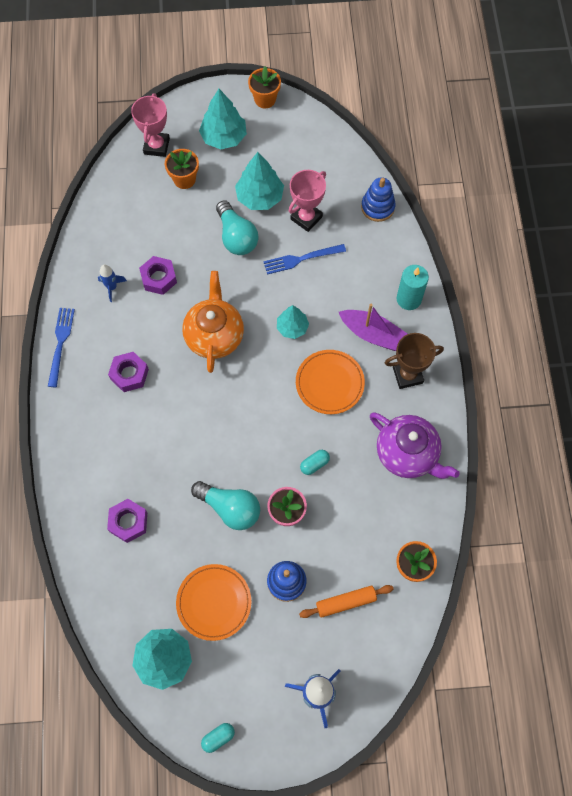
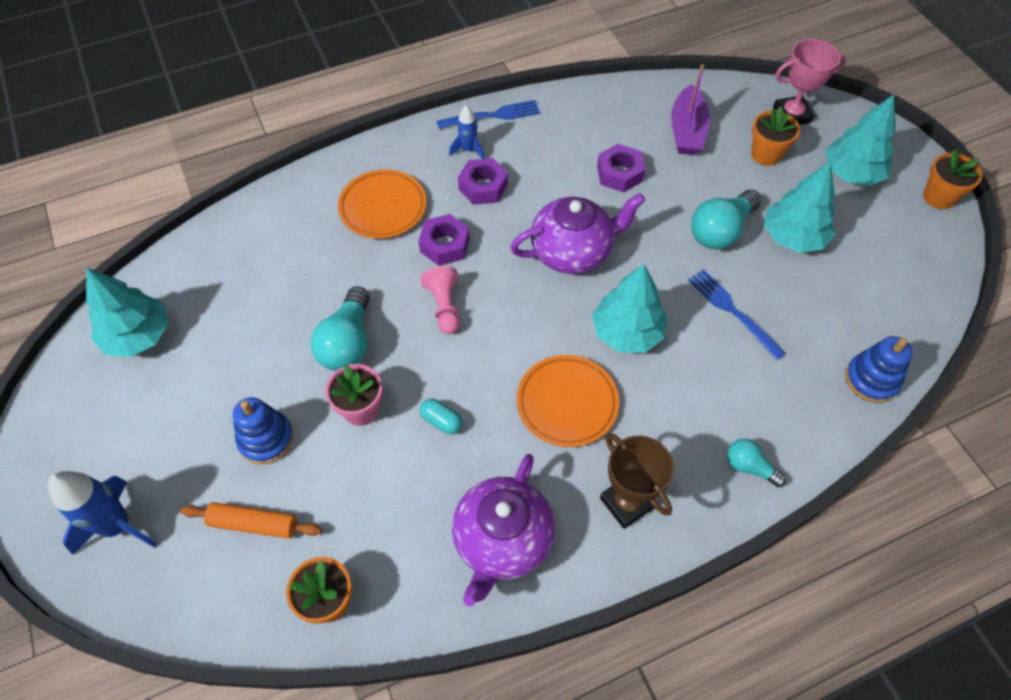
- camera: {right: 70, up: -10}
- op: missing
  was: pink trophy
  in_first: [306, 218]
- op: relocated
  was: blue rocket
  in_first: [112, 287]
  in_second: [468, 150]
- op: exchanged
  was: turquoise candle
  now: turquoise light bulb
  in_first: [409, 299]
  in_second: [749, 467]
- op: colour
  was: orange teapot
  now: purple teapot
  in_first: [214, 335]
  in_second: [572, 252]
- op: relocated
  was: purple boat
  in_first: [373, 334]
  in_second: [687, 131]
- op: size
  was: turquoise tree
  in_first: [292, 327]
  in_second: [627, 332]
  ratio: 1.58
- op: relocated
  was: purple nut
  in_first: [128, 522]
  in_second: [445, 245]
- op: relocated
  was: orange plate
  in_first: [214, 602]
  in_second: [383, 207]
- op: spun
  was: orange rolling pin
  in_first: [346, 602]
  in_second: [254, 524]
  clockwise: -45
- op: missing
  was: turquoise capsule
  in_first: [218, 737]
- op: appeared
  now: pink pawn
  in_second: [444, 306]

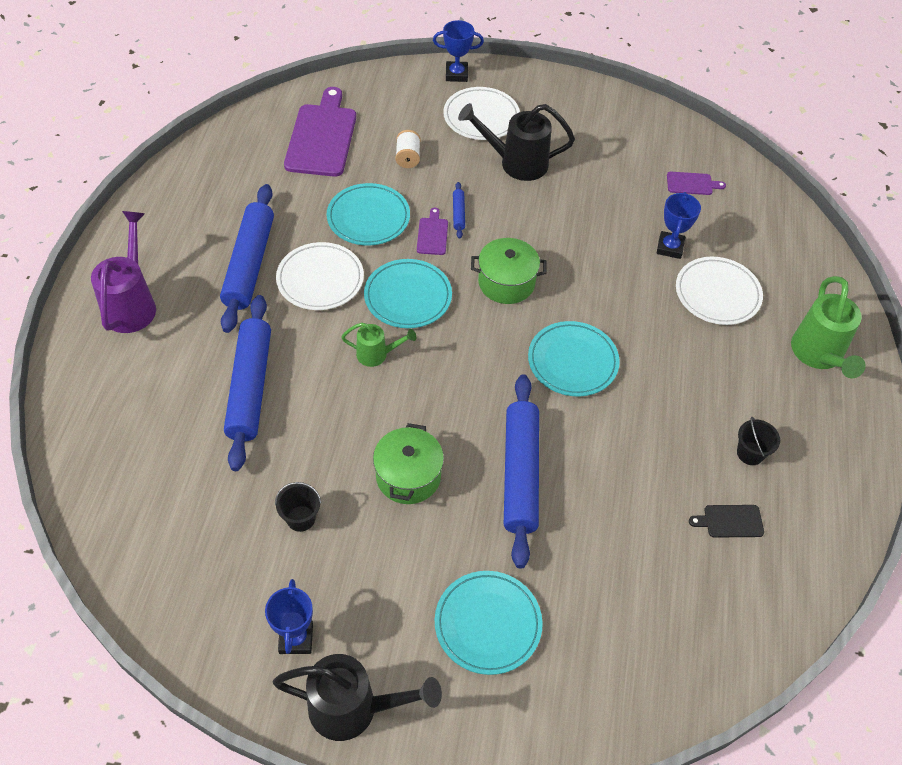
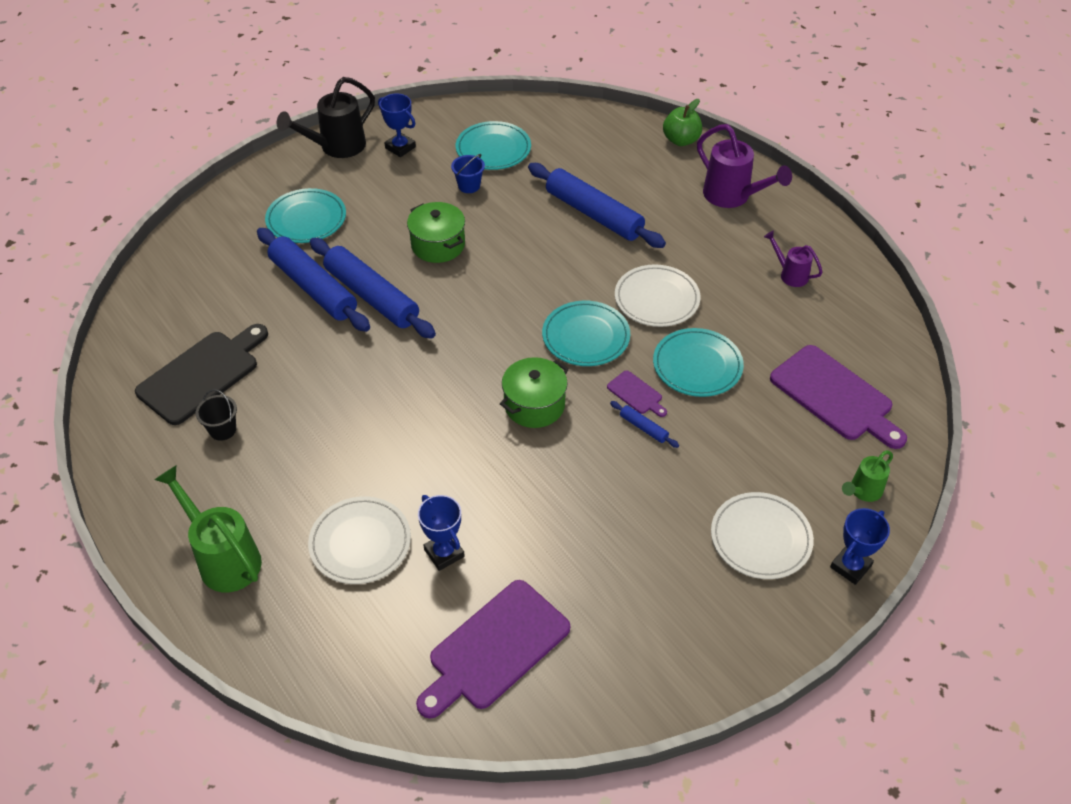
- camera: {right: 135, up: -5}
- op: missing
  was: black watering can
  in_first: [516, 163]
- op: missing
  was: white spool
  in_first: [408, 157]
- op: size
  was: purple cutting board
  in_first: [692, 184]
  in_second: [495, 648]
  ratio: 2.16
- op: relocated
  was: blue rolling pin
  in_first: [249, 264]
  in_second: [313, 288]
- op: relocated
  was: turquoise plate
  in_first: [572, 361]
  in_second: [493, 149]
- op: relocated
  was: green watering can
  in_first: [376, 354]
  in_second: [863, 491]
- op: colour
  was: black bucket
  now: blue bucket
  in_first: [301, 518]
  in_second: [469, 186]
- op: size
  was: black cutting board
  in_first: [730, 521]
  in_second: [202, 374]
  ratio: 2.16
- op: appeared
  now: green apple
  in_second: [681, 140]
- op: appeared
  now: purple watering can
  in_second: [790, 274]

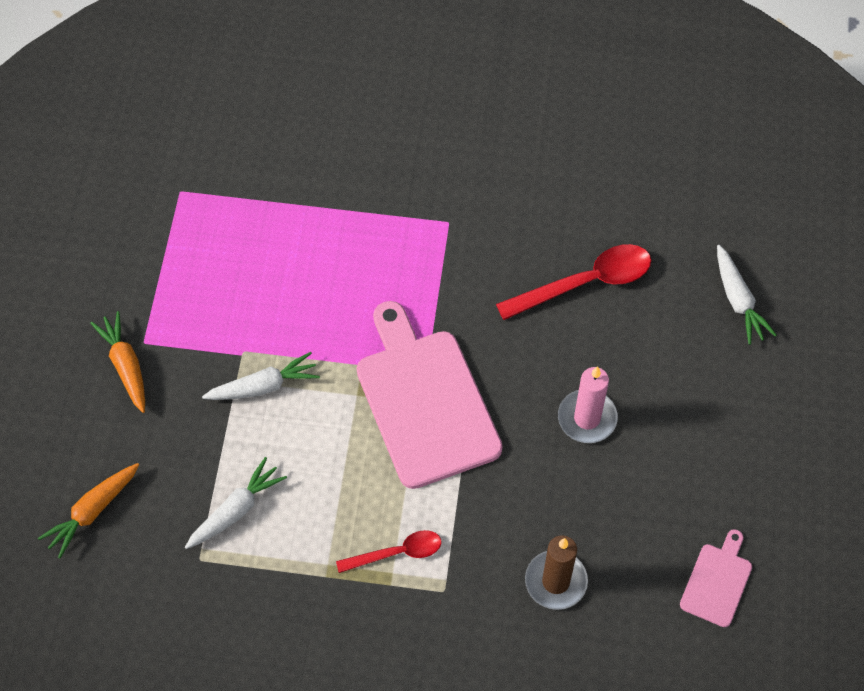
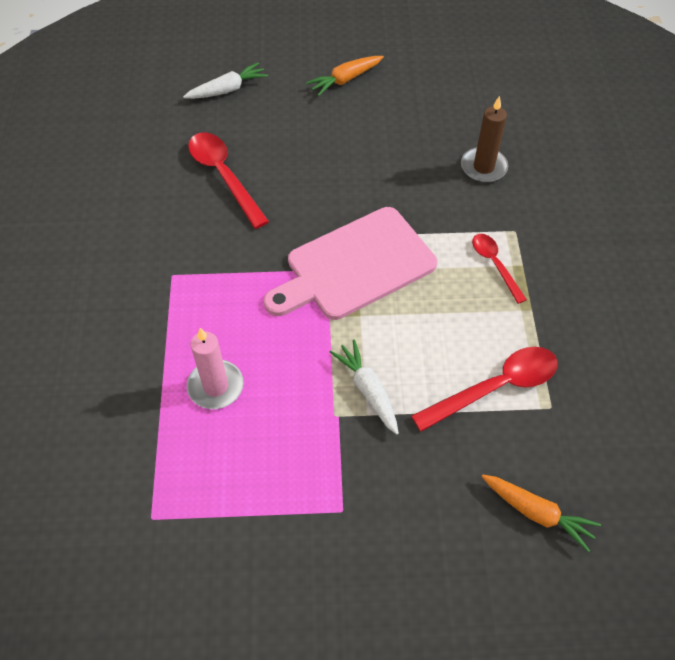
- camera: {right: -100, up: -5}
- op: relocated
  was: orange carrot
  in_first: [125, 365]
  in_second: [345, 80]
- op: relocated
  was: pink candle
  in_first: [587, 418]
  in_second: [215, 386]
- op: exchanged
  was: white carrot
  now: red spoon
  in_first: [236, 510]
  in_second: [495, 387]
- op: missing
  was: pink cutting board
  in_first: [717, 581]

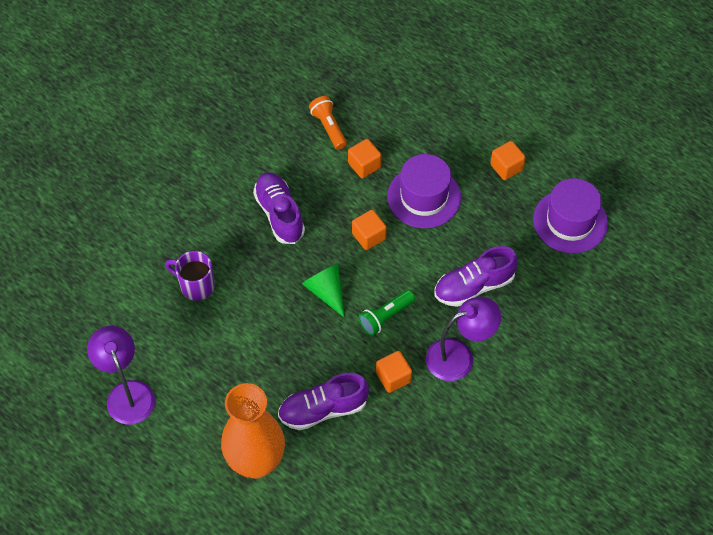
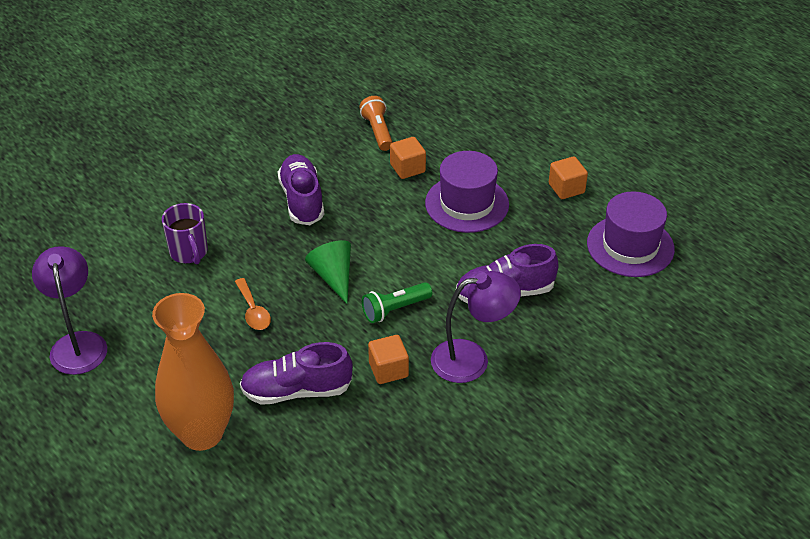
- camera: {right: 10, up: -15}
- op: missing
  was: orange cube
  in_first: [369, 236]
- op: spun
  was: purple mug
  in_first: [195, 286]
  in_second: [189, 253]
  clockwise: -150
- op: appeared
  now: orange spoon
  in_second: [253, 311]

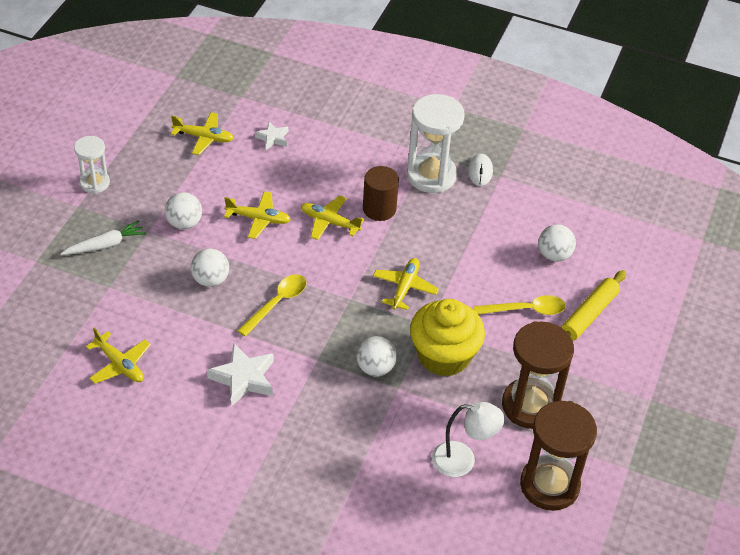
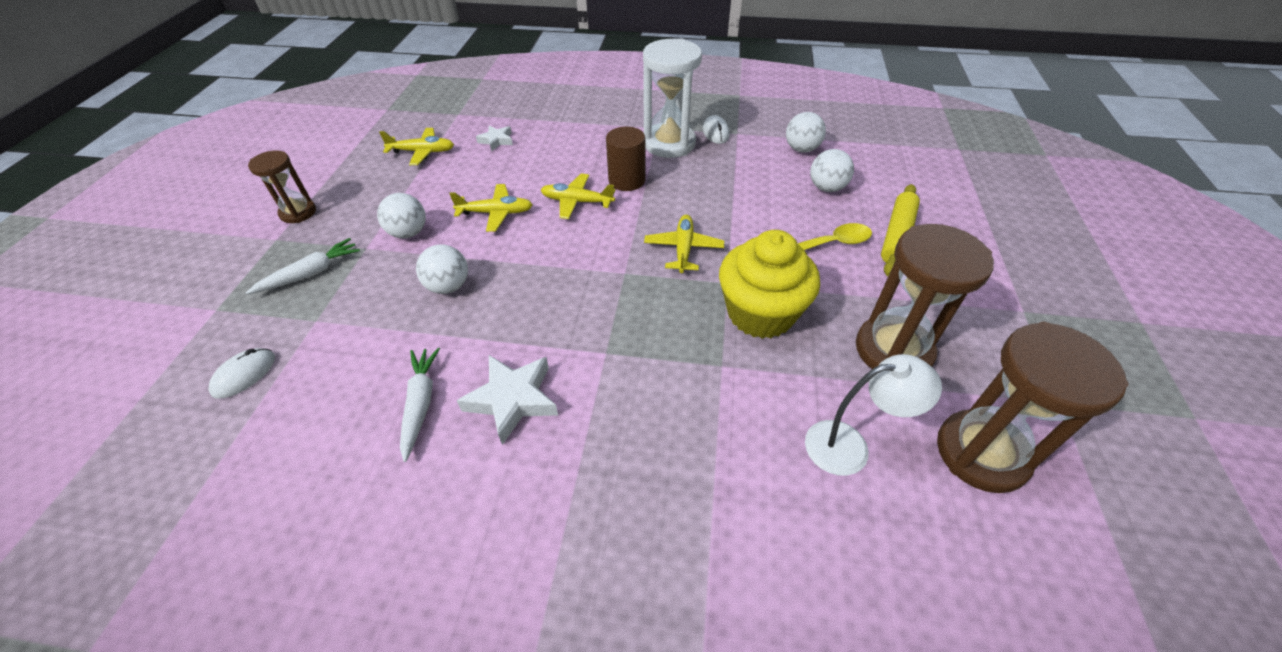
- camera: {right: -10, up: 0}
- op: colour
  was: white hourglass
  now: brown hourglass
  in_first: [95, 183]
  in_second: [298, 212]
- op: missing
  was: yellow spoon
  in_first: [277, 303]
- op: missing
  was: yellow plane
  in_first: [120, 365]
- op: relocated
  was: white ball
  in_first: [375, 368]
  in_second: [801, 149]
- op: appeared
  now: white mouse
  in_second: [244, 375]
- op: appeared
  now: white carrot
  in_second: [420, 403]

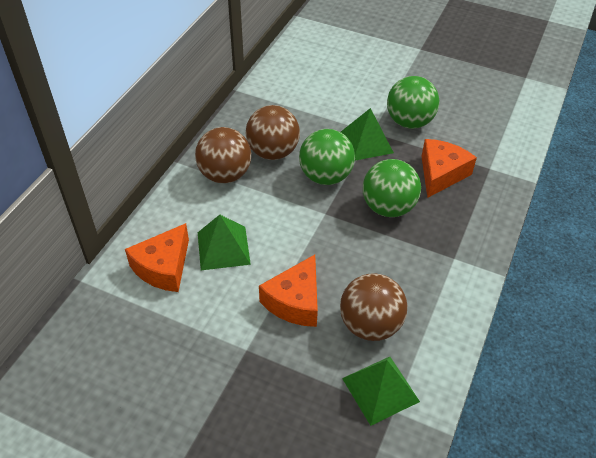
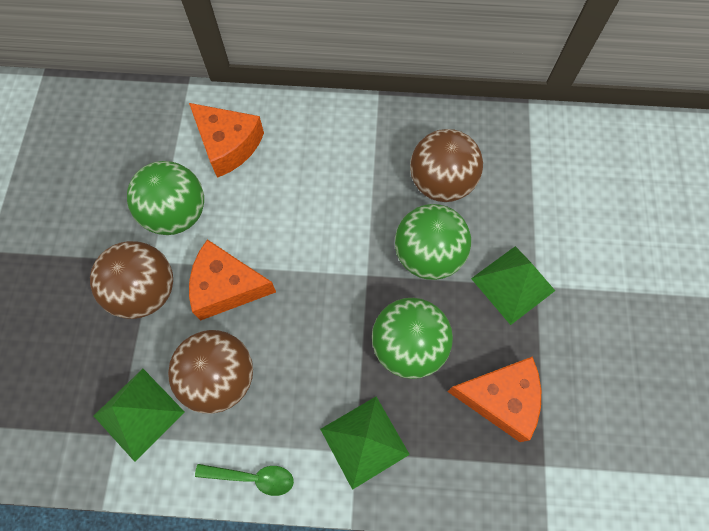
- camera: {right: 70, up: 20}
- op: relocated
  was: green ball
  in_first: [409, 122]
  in_second: [177, 214]
- op: relocated
  was: brown ball
  in_first: [225, 175]
  in_second: [146, 291]
- op: relocated
  was: green pyramid
  in_first: [223, 248]
  in_second: [364, 441]
- op: spun
  was: orange cheese
  in_first: [163, 267]
  in_second: [228, 145]
  clockwise: -150
- op: appeared
  now: green spoon
  in_second: [252, 477]

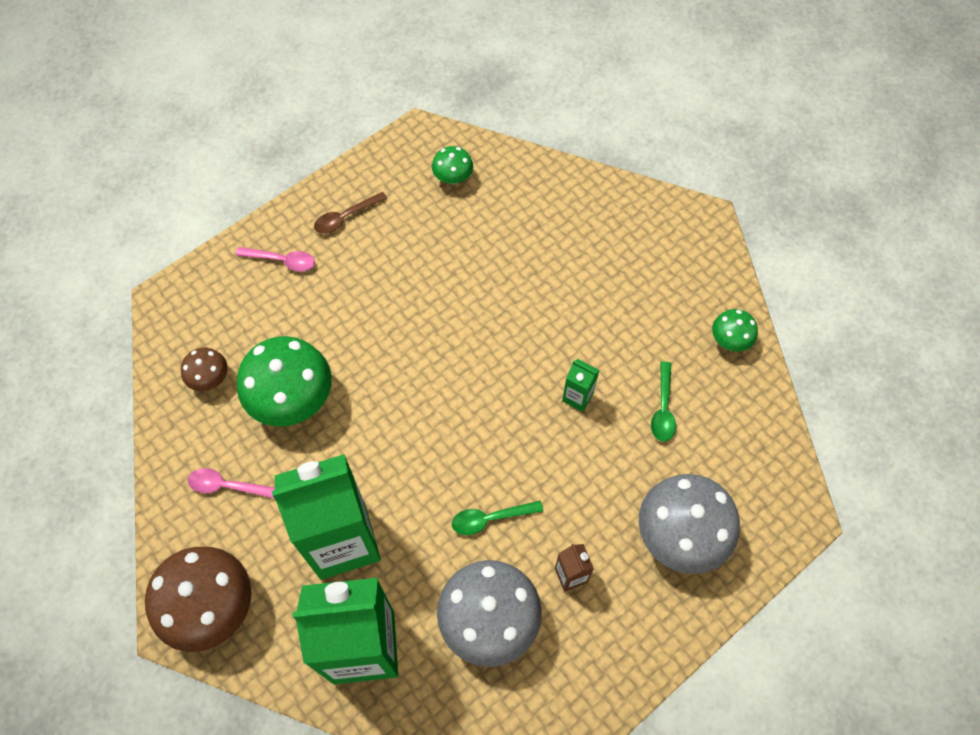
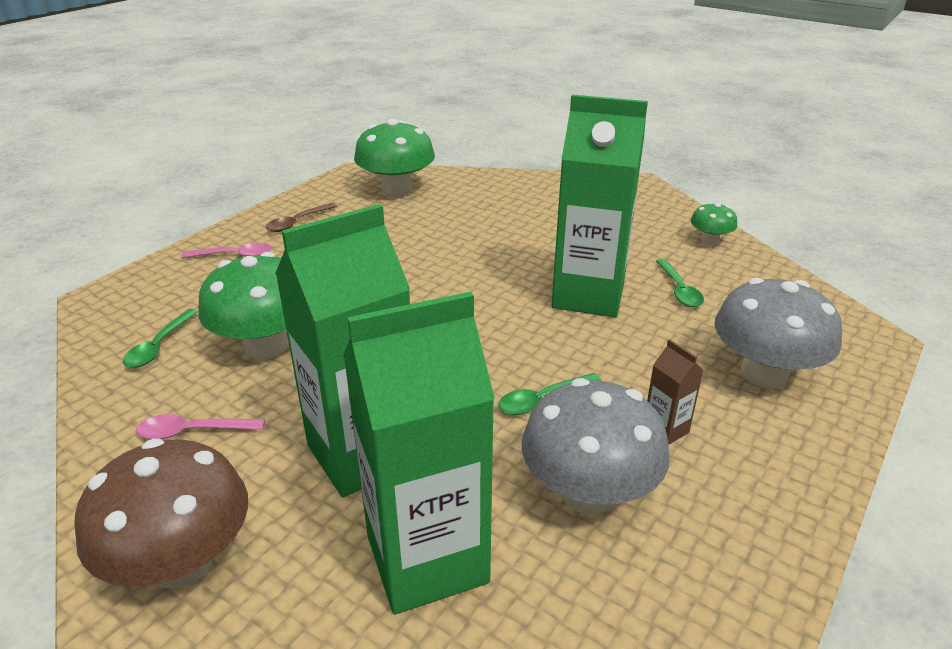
- camera: {right: -15, up: -30}
- op: size
  was: green mushroom
  in_first: [453, 177]
  in_second: [396, 190]
  ratio: 1.99
- op: exchanged
  was: brown mushroom
  now: green spoon
  in_first: [210, 378]
  in_second: [159, 346]
- op: size
  was: green carton
  in_first: [577, 397]
  in_second: [588, 296]
  ratio: 2.47

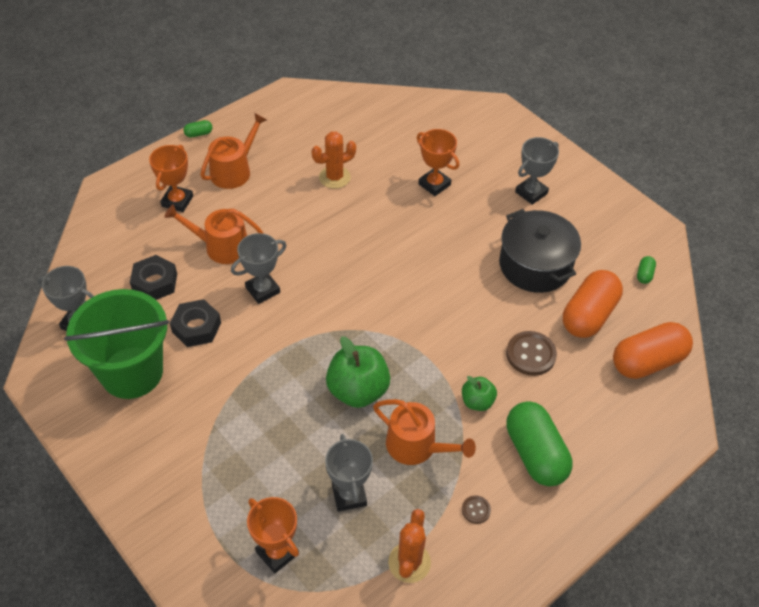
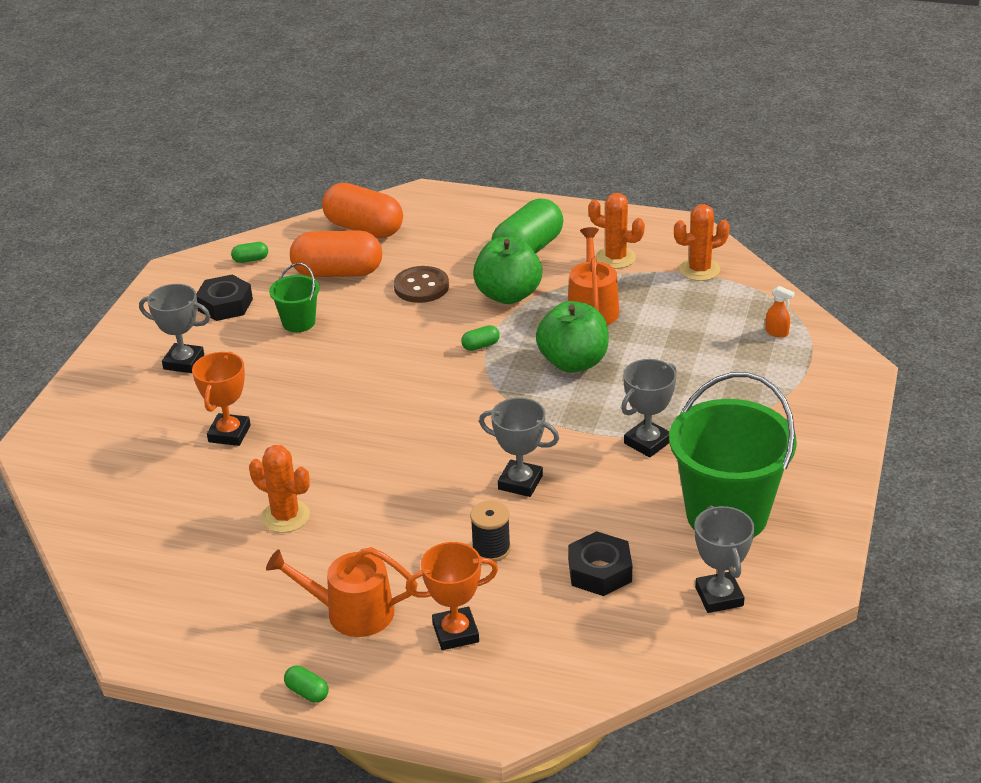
- camera: {right: -120, up: -15}
- op: exchanged
  was: orange watering can
  now: black spool
  in_first: [221, 246]
  in_second: [491, 549]
- op: exchanged
  was: black pot
  now: green bucket
  in_first: [535, 265]
  in_second: [298, 322]
- op: relocated
  was: black nut
  in_first: [196, 327]
  in_second: [225, 305]
- op: size
  was: green apple
  in_first: [477, 402]
  in_second: [508, 295]
  ratio: 1.8
- op: relocated
  was: grey trophy
  in_first: [349, 495]
  in_second: [647, 442]
- op: exchanged
  was: brown button
  now: orange cactus
  in_first: [476, 510]
  in_second: [615, 258]
- op: exchanged
  was: orange trophy
  now: orange spray bottle
  in_first: [277, 552]
  in_second: [777, 332]
- op: appeared
  now: green capsule
  in_second: [480, 346]

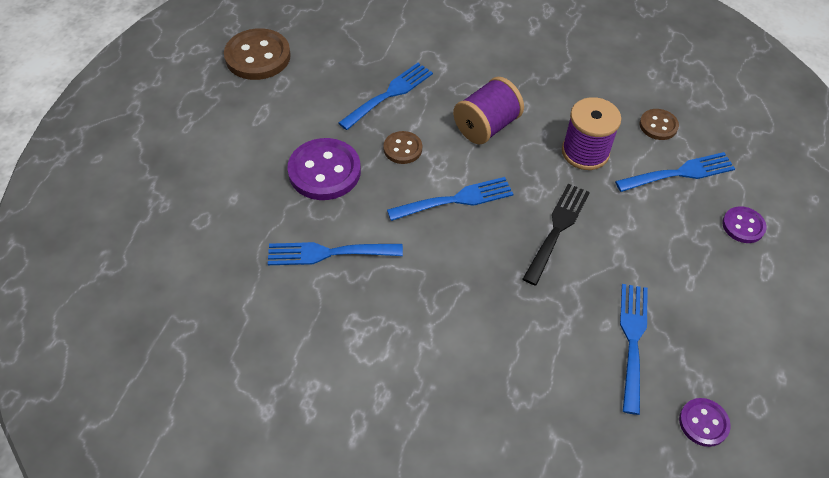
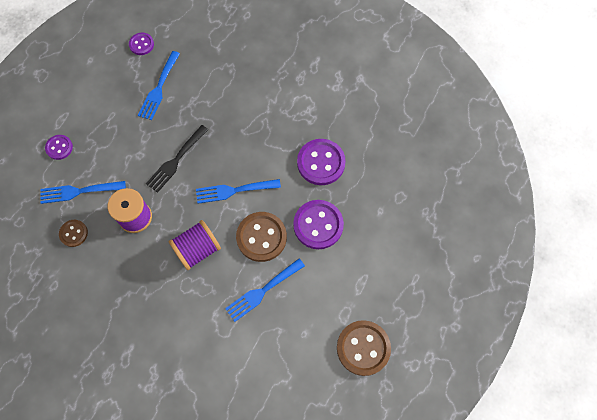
- camera: {right: -170, up: 15}
- op: size
  was: brown button
  in_first: [402, 149]
  in_second: [261, 237]
  ratio: 1.82
- op: exchanged
  was: blue fork
  now: purple button
  in_first: [328, 253]
  in_second: [321, 163]

